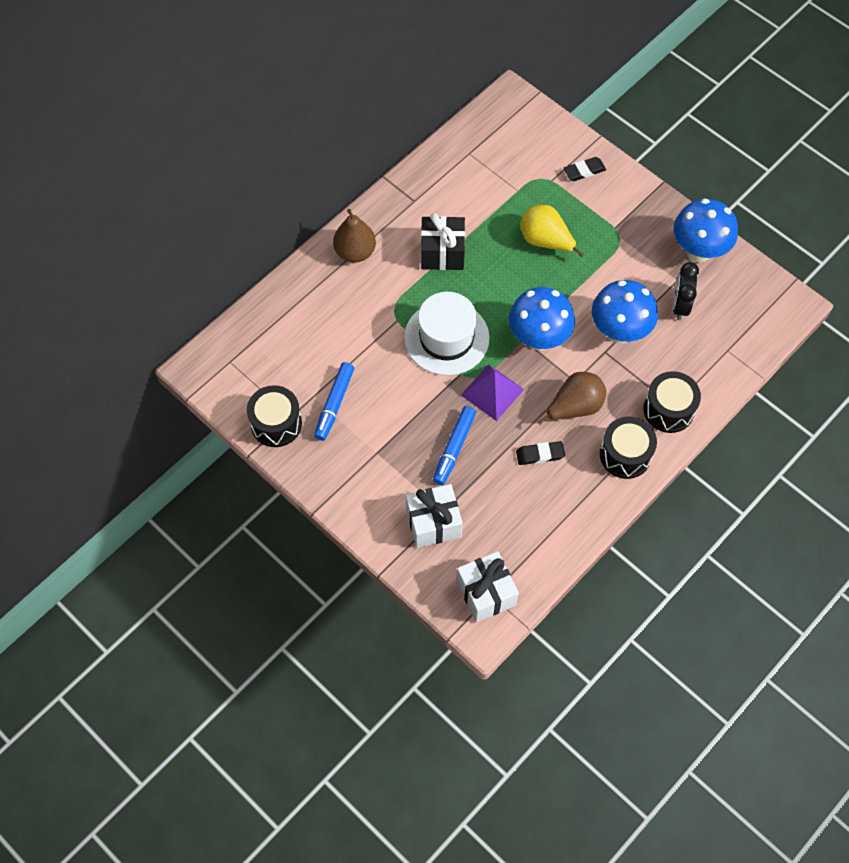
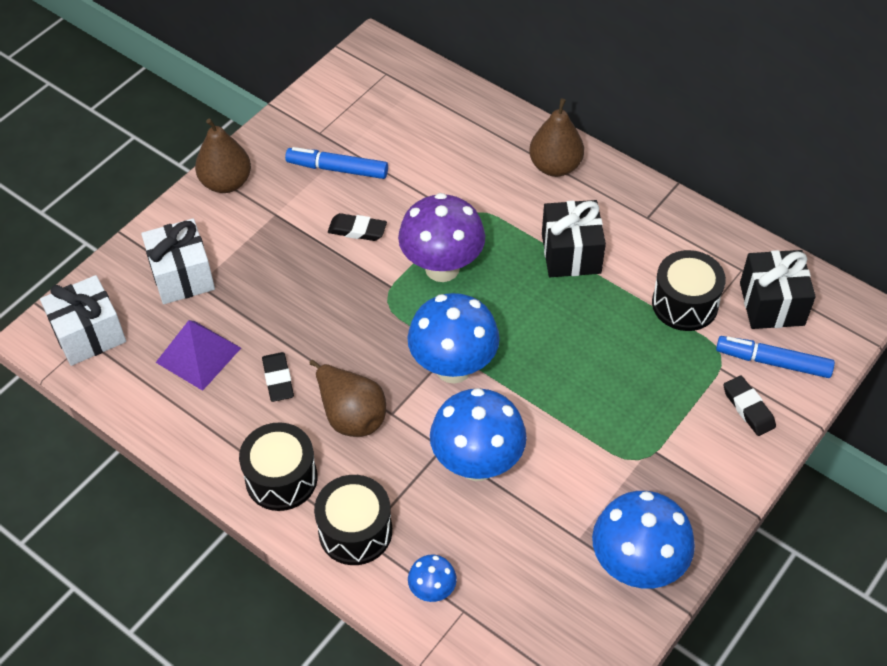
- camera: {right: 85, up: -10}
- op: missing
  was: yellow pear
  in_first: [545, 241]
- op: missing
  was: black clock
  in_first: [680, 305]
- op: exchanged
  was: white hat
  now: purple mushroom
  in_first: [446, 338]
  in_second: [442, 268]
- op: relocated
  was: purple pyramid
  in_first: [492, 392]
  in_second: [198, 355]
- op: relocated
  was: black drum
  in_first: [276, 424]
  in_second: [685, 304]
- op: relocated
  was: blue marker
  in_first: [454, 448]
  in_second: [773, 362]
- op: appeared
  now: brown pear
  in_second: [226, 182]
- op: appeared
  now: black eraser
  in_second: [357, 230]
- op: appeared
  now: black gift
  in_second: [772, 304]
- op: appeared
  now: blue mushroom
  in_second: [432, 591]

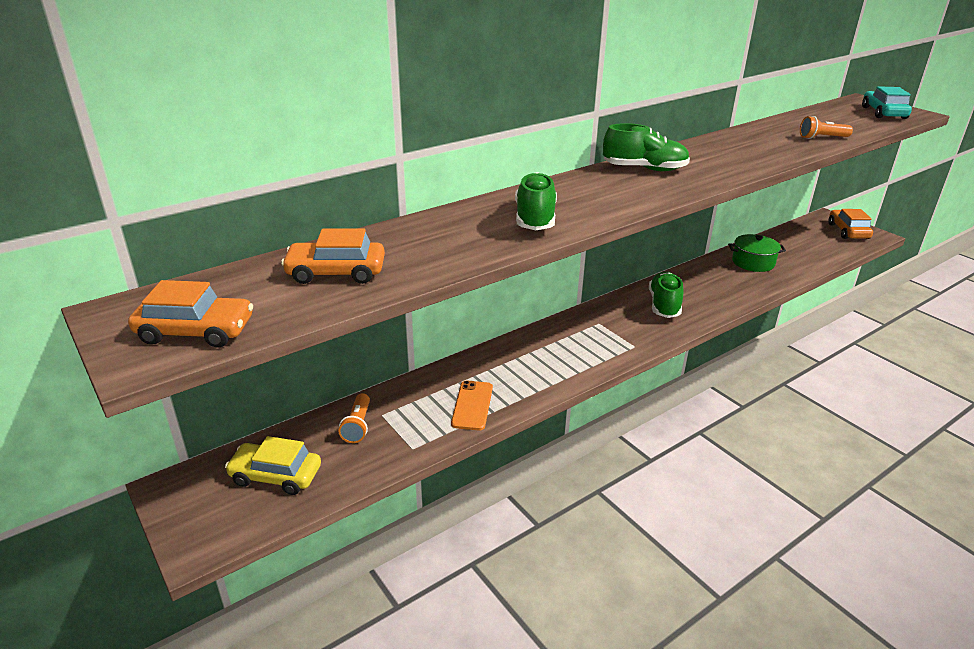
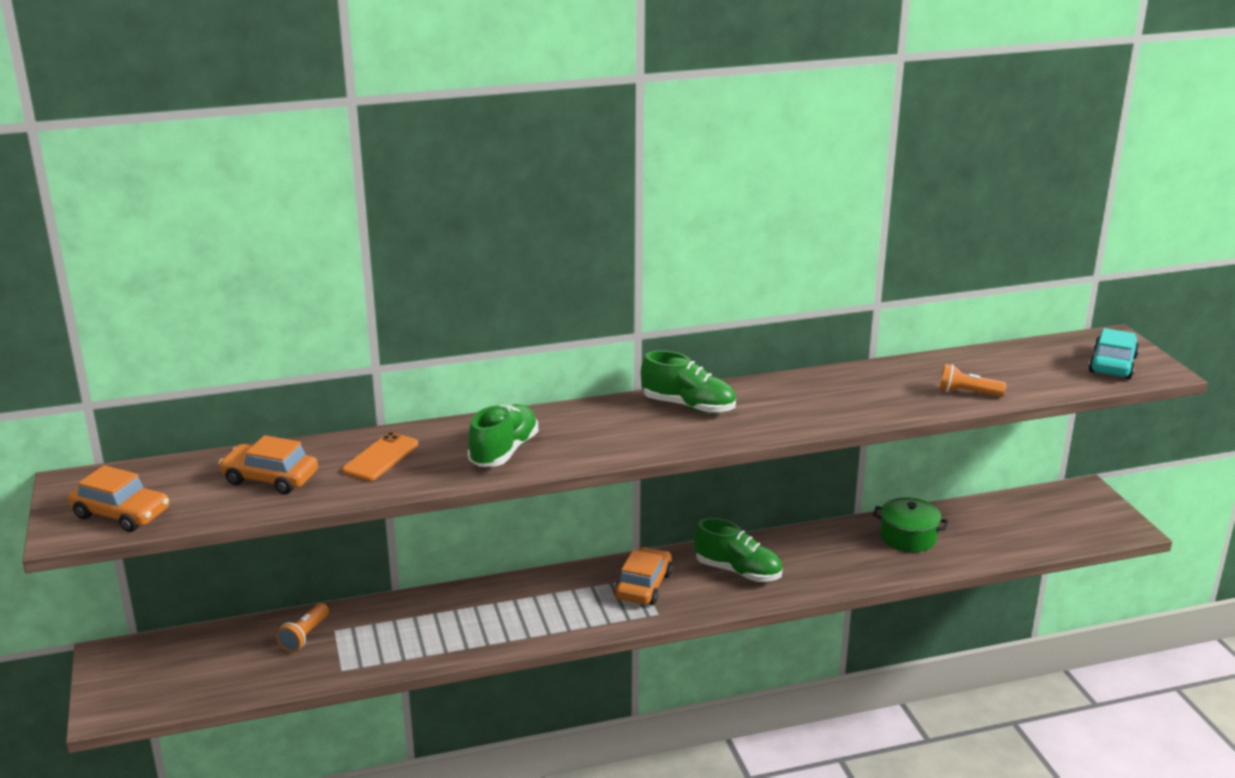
- camera: {right: 20, up: -5}
- op: relocated
  was: orange car
  in_first: [848, 231]
  in_second: [643, 586]
- op: spun
  was: green shoe
  in_first: [664, 305]
  in_second: [738, 571]
  clockwise: 90
- op: relocated
  was: orange phone
  in_first: [472, 405]
  in_second: [381, 457]
- op: missing
  was: yellow car
  in_first: [276, 475]

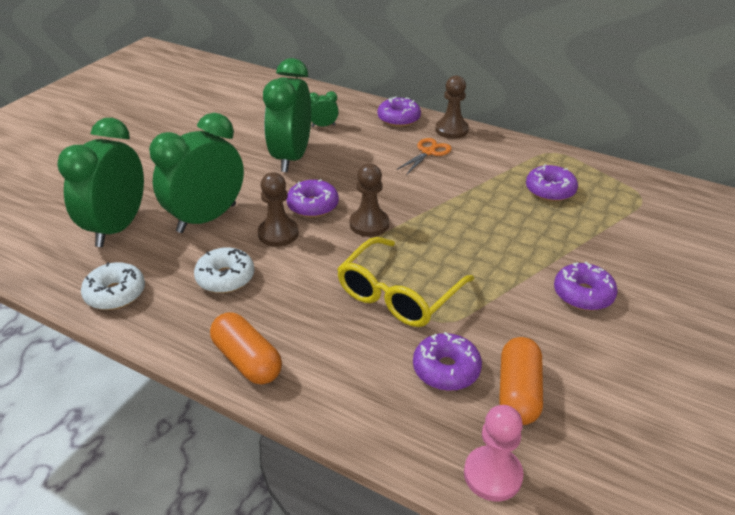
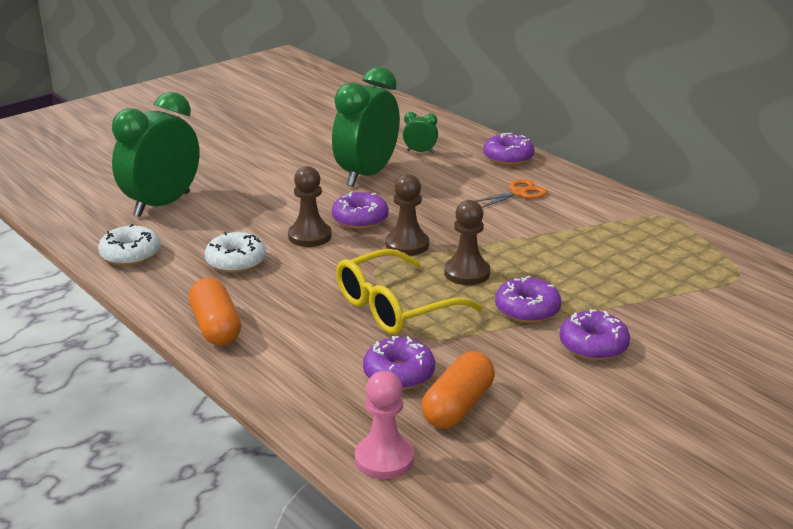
- camera: {right: 20, up: -10}
- op: relocated
  was: brown pawn
  in_first: [451, 130]
  in_second: [467, 273]
- op: missing
  was: green clock
  in_first: [207, 218]
- op: relocated
  was: purple donut
  in_first: [550, 190]
  in_second: [527, 310]

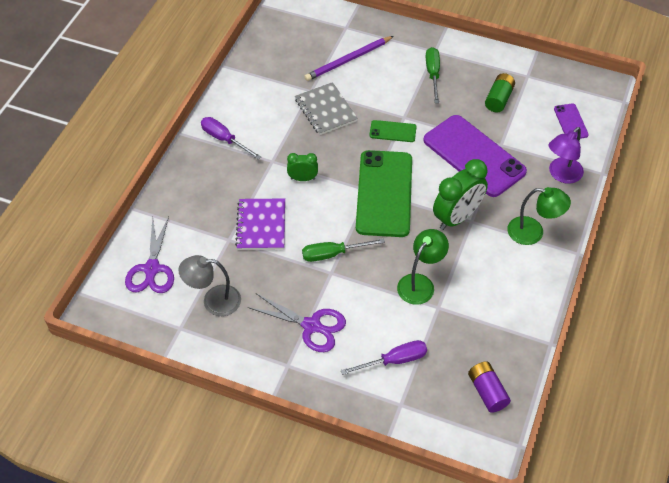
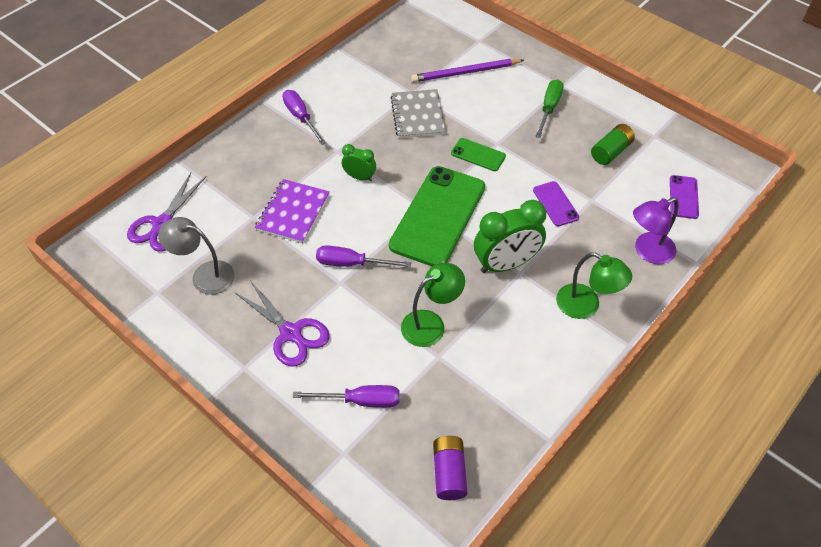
- camera: {right: 20, up: 0}
- op: size
  was: purple phone
  in_first: [474, 156]
  in_second: [555, 204]
  ratio: 0.46
- op: colour
  was: green screwdriver
  now: purple screwdriver
  in_first: [332, 254]
  in_second: [351, 263]

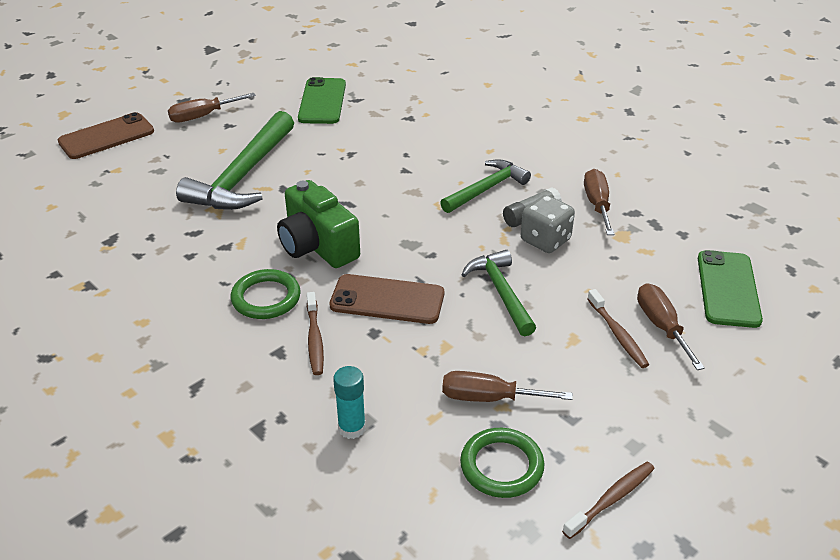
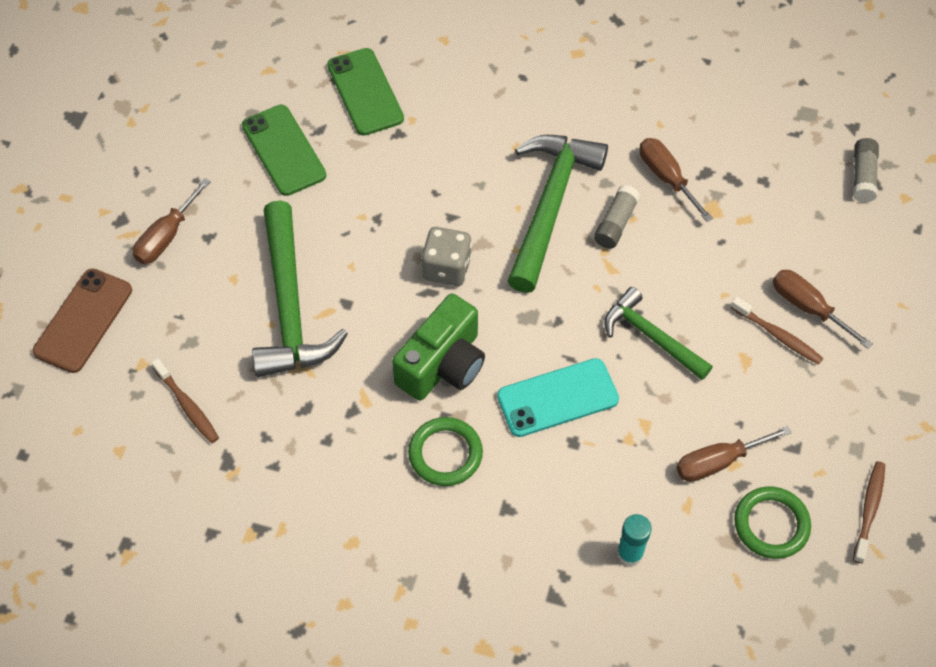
- camera: {right: -30, up: 20}
- op: size
  was: green hammer
  in_first: [486, 189]
  in_second: [550, 206]
  ratio: 1.64
- op: spun
  was: green camera
  in_first: [317, 246]
  in_second: [443, 364]
  clockwise: -75
- op: relocated
  was: grey dice
  in_first: [545, 240]
  in_second: [447, 268]
- op: relocated
  was: green phone
  in_first: [728, 289]
  in_second: [365, 92]
- op: colour
  was: brown phone
  now: turquoise phone
  in_first: [387, 300]
  in_second: [557, 398]
- op: relocated
  was: brown toothbrush
  in_first: [314, 339]
  in_second: [187, 405]
- op: appeared
  now: grey glue stick
  in_second: [863, 176]

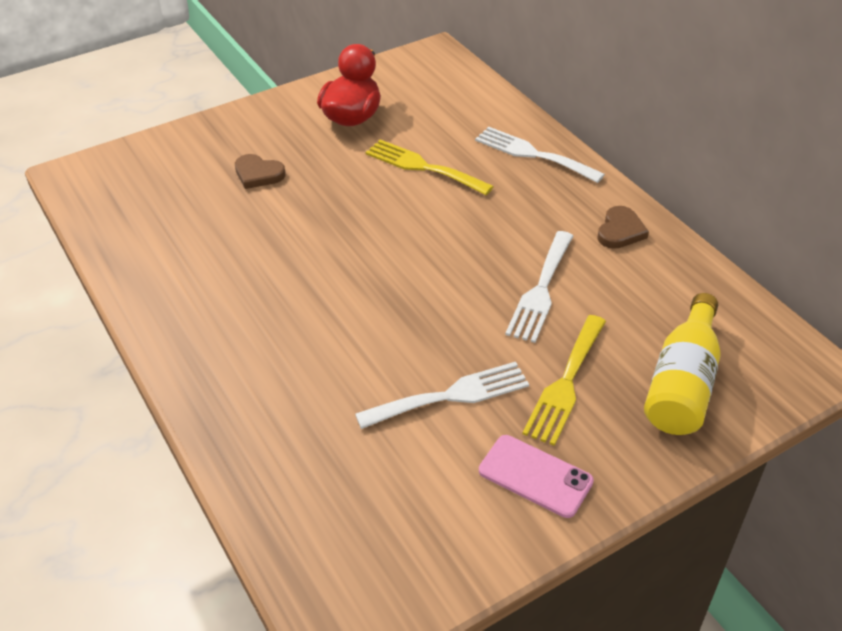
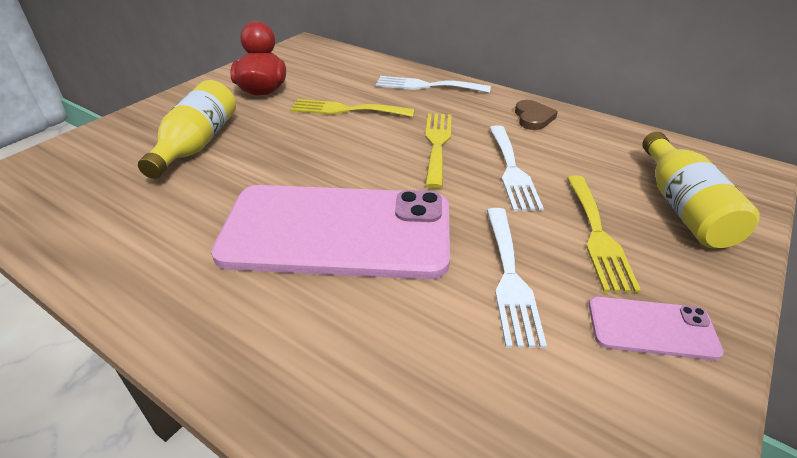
- camera: {right: -25, up: -5}
- op: exchanged
  was: brown heart
  now: yellow bottle
  in_first: [258, 174]
  in_second: [197, 144]
- op: spun
  was: white fork
  in_first: [451, 396]
  in_second: [510, 278]
  clockwise: 135
- op: appeared
  now: yellow fork
  in_second: [437, 144]
- op: appeared
  now: pink phone
  in_second: [337, 232]

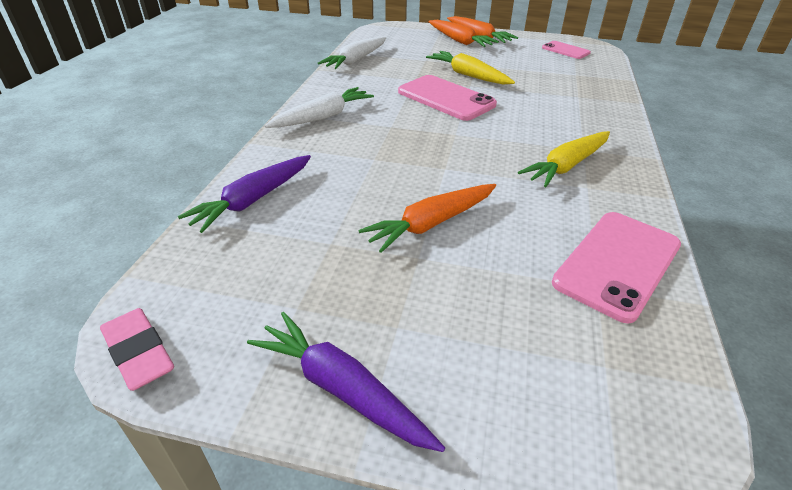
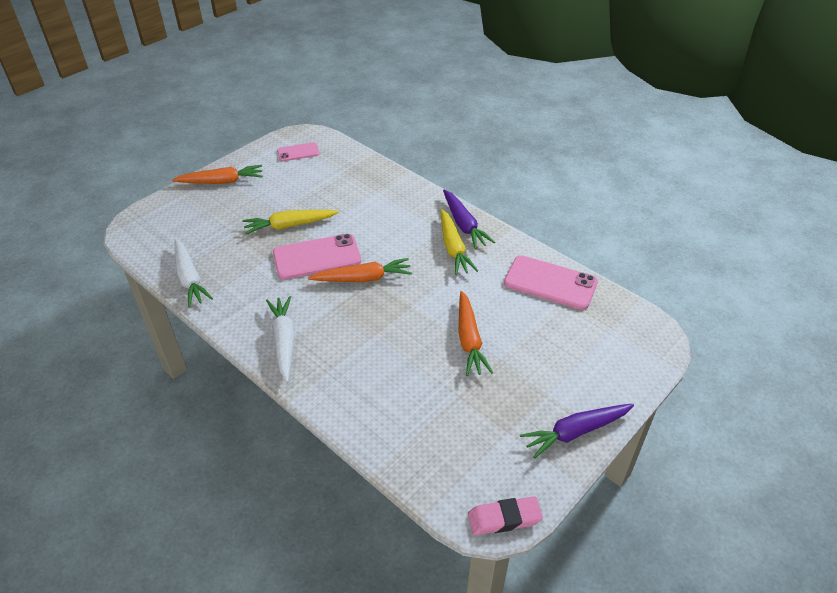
- camera: {right: -60, up: 5}
- op: relocated
  was: orange carrot
  in_first: [459, 41]
  in_second: [363, 278]
- op: relocated
  was: purple carrot
  in_first: [253, 200]
  in_second: [464, 225]
- op: spun
  was: pink phone
  in_first: [617, 264]
  in_second: [550, 283]
  clockwise: -45

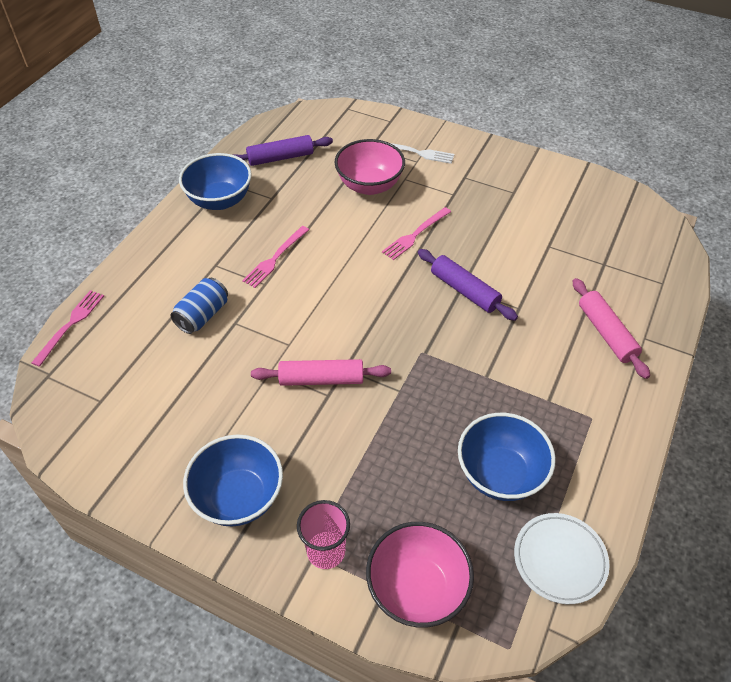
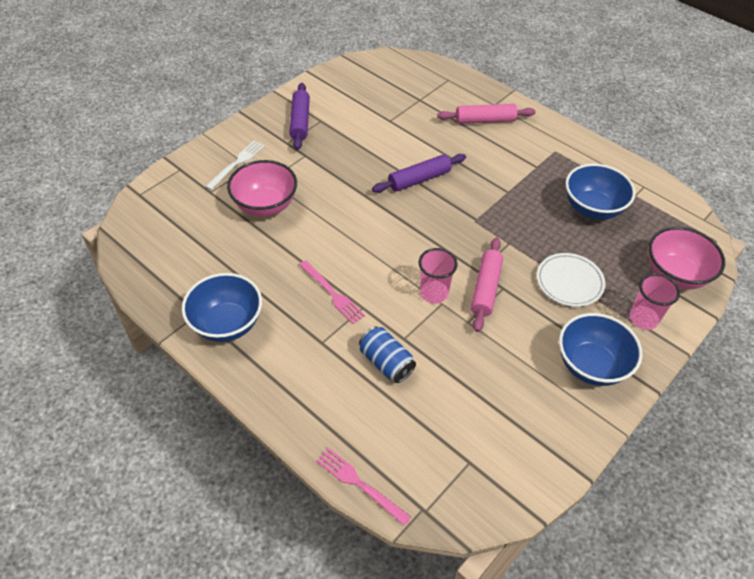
- camera: {right: -75, up: 0}
- op: relocated
  was: purple rolling pin
  in_first: [280, 158]
  in_second: [300, 121]
- op: missing
  was: pink fork
  in_first: [415, 235]
- op: relocated
  was: white plate
  in_first: [559, 560]
  in_second: [569, 282]
- op: appeared
  now: pink cup
  in_second: [434, 293]

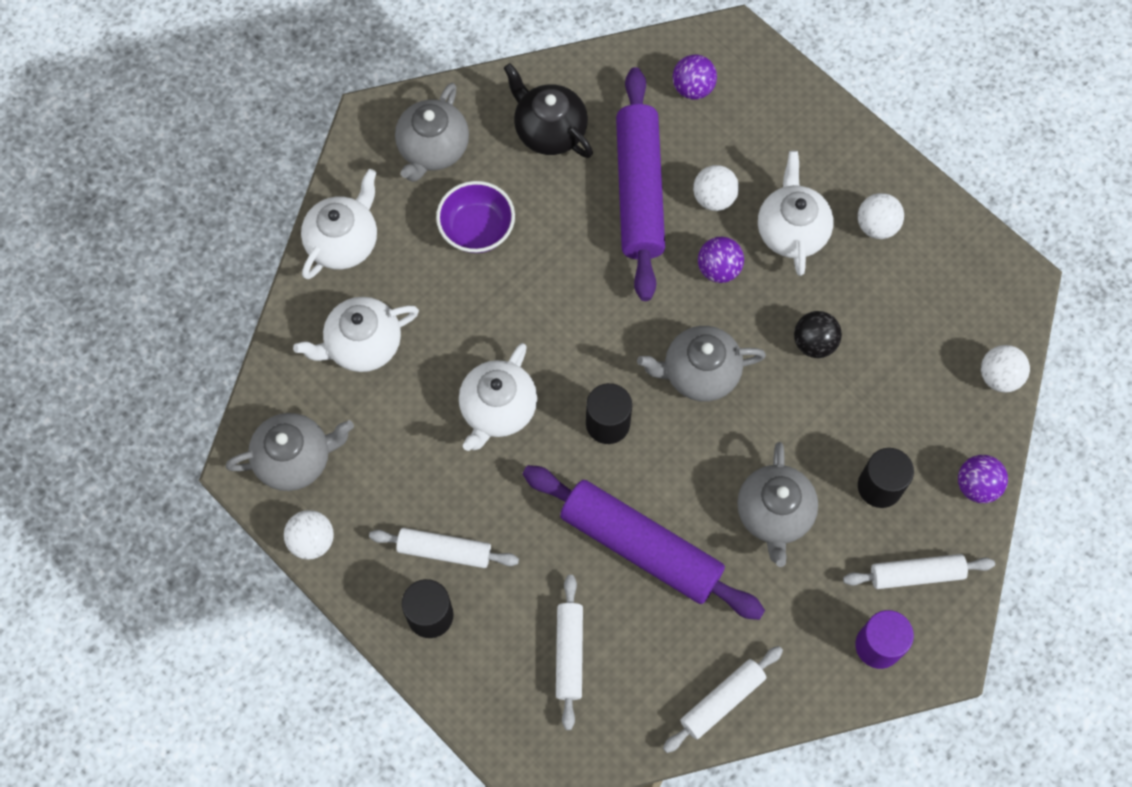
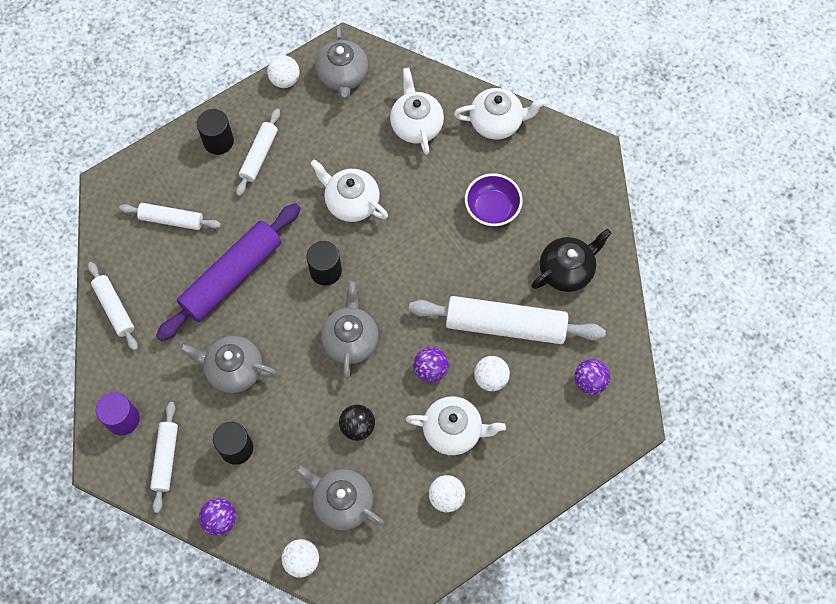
- camera: {right: 100, up: 0}
- op: colour
  was: purple rolling pin
  now: white rolling pin
  in_first: [639, 191]
  in_second: [505, 325]
- op: relocated
  was: grey teapot
  in_first: [433, 149]
  in_second: [342, 502]
- op: spun
  was: white teapot
  in_first: [343, 242]
  in_second: [497, 122]
  clockwise: -45

